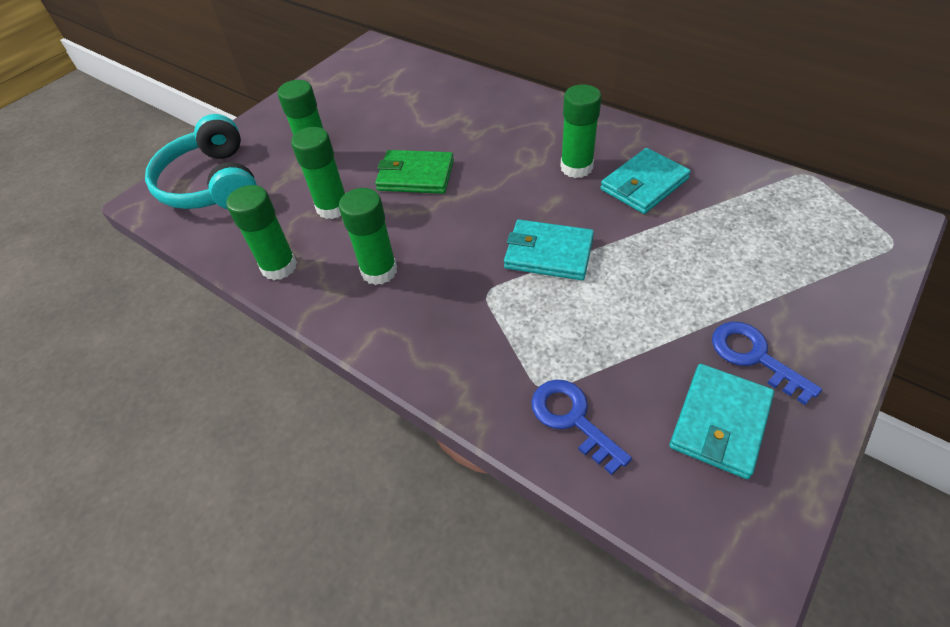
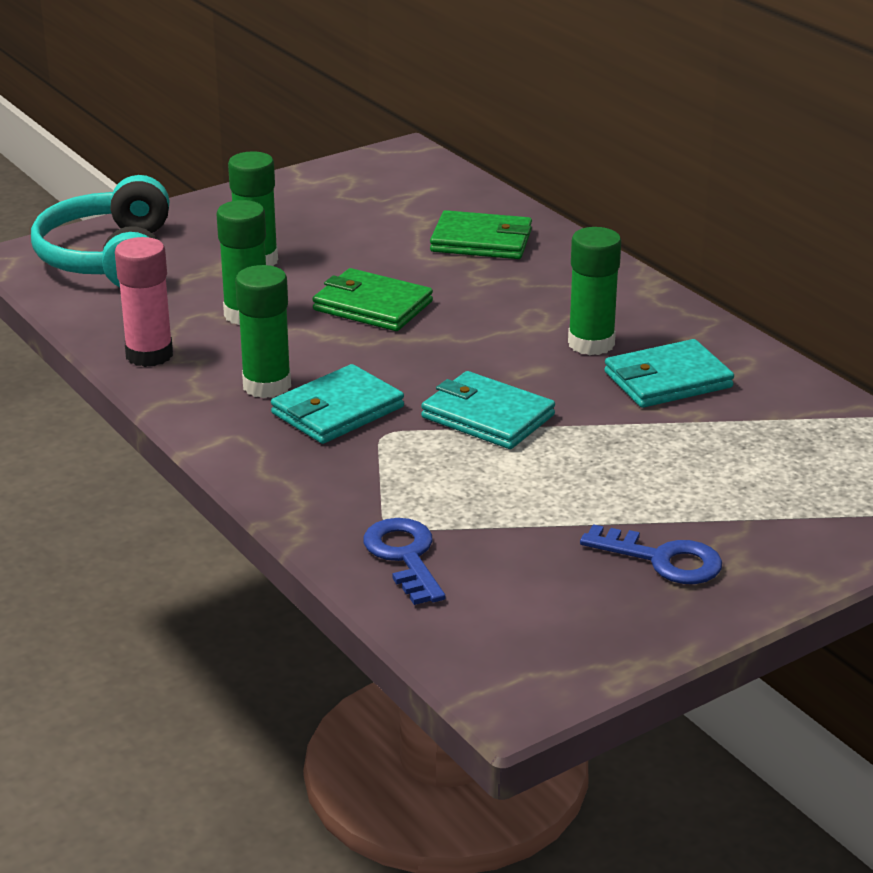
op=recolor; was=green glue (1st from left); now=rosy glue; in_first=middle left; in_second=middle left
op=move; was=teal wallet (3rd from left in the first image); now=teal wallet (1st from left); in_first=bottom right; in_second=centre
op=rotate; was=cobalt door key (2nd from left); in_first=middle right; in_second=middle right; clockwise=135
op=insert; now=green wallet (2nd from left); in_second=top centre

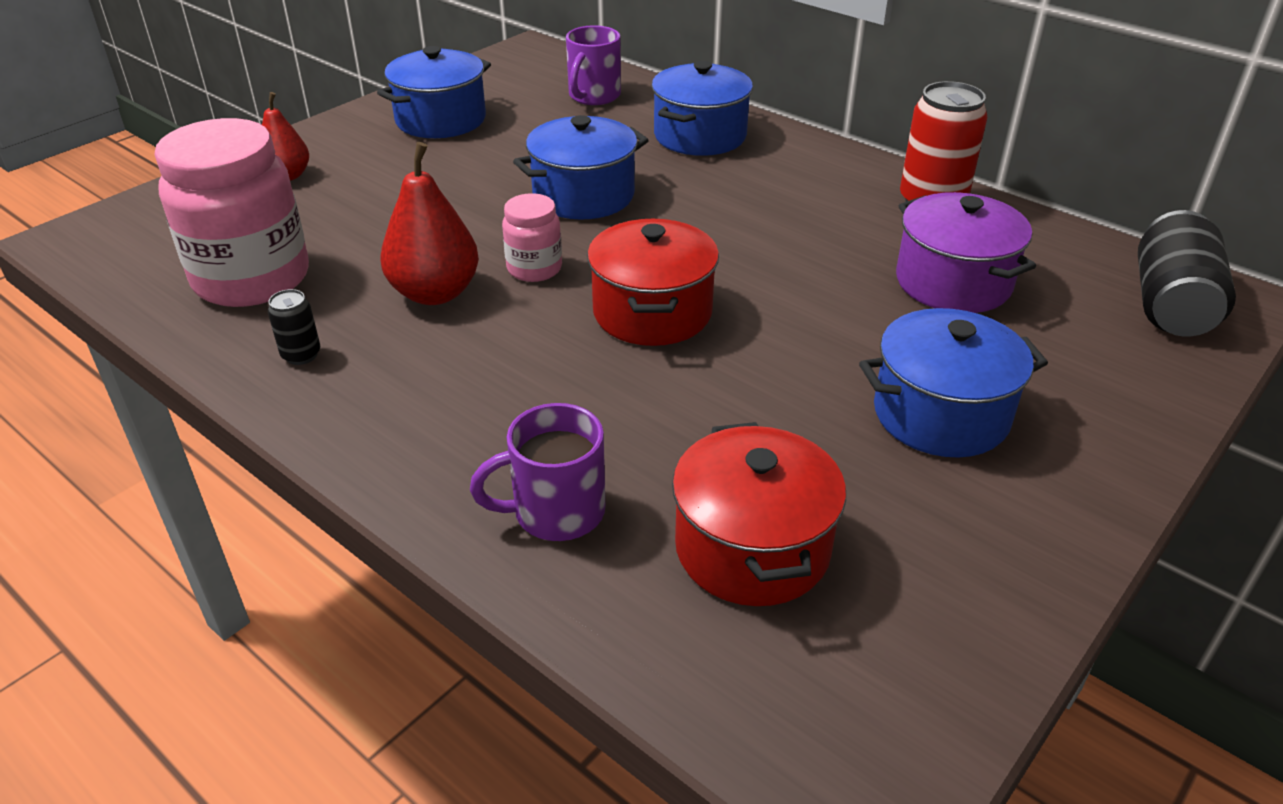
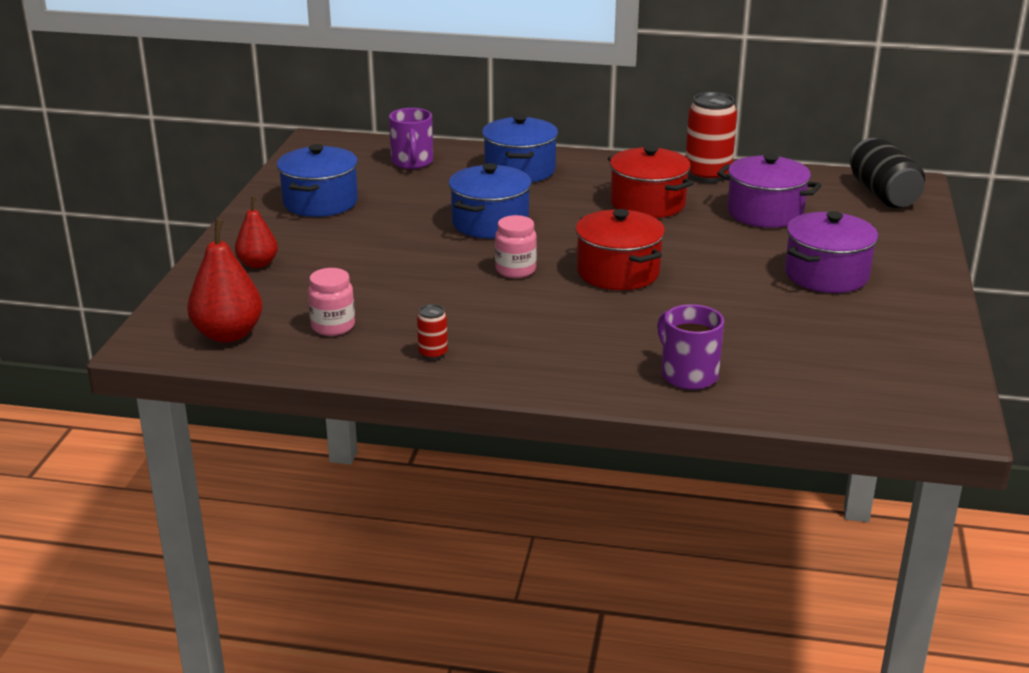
op=resize; was=rosy jam jar (1st from left); in_first=top left; in_second=middle left; ratio=0.49
op=recolor; was=jet-black can (1st from left); now=scarlet can (1st from left); in_first=middle left; in_second=centre
op=move; was=scarlet pear (2nd from left in the first image); now=scarlet pear (1st from left); in_first=top centre; in_second=middle left
op=rotate; was=purple tea mug (1st from left in the first image); in_first=centre; in_second=middle right; clockwise=105
op=move; was=scarlet cooking pot (2nd from left); in_first=centre; in_second=top centre
op=recolor; was=cobalt cooking pot (4th from left); now=purple cooking pot (2nd from left); in_first=middle right; in_second=middle right

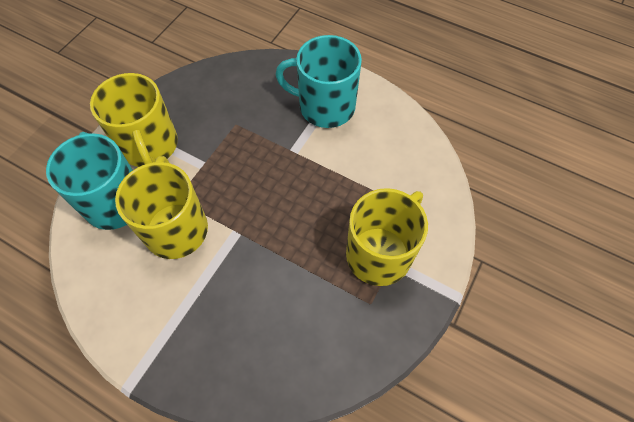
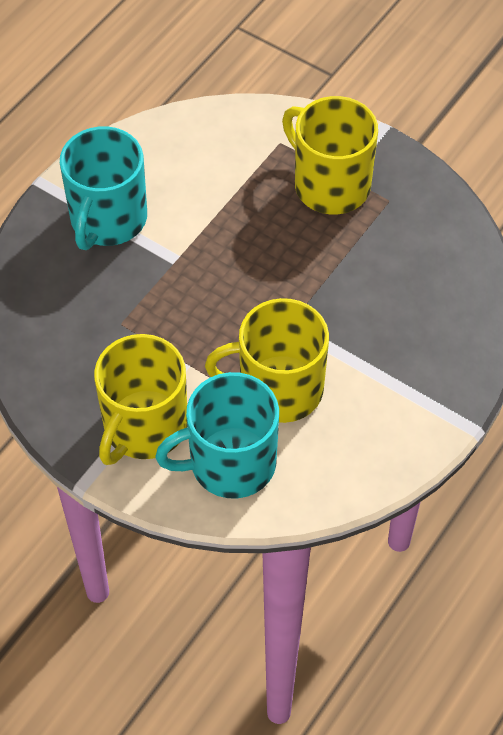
op=rotate; was=golden tea mug (1st from left); in_first=top left; in_second=middle left; clockwise=135

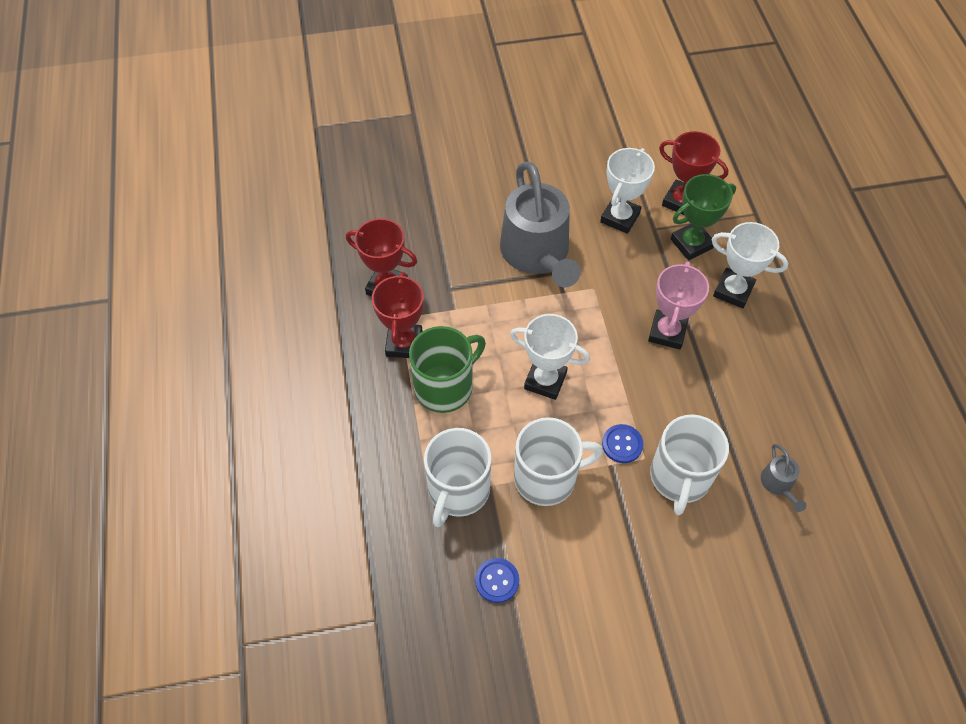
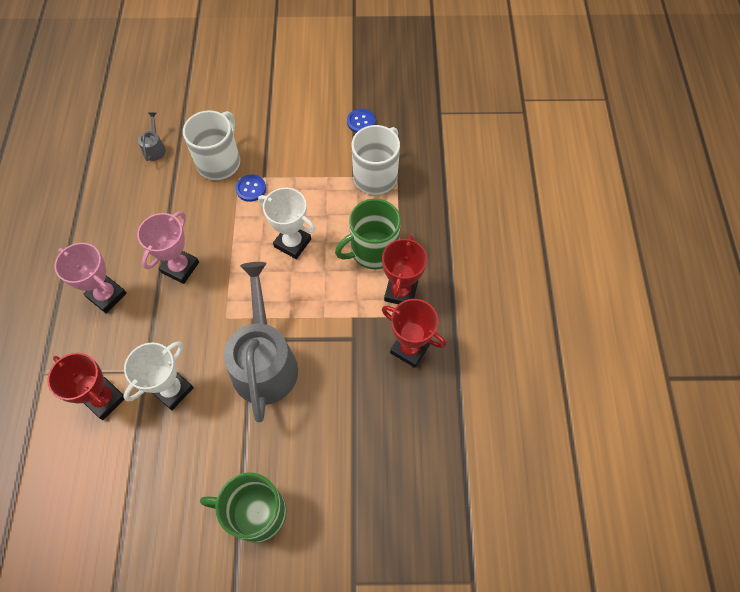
op=delete; was=snow-white tea mug (2nd from left); in_first=centre
op=delete; was=green prize cup; in_first=top right
op=recolor; was=snow-white prize cup (3rd from left); now=rosy prize cup (1st from left); in_first=middle right; in_second=middle left
op=insert; now=green tea mug (1st from left); in_second=bottom left

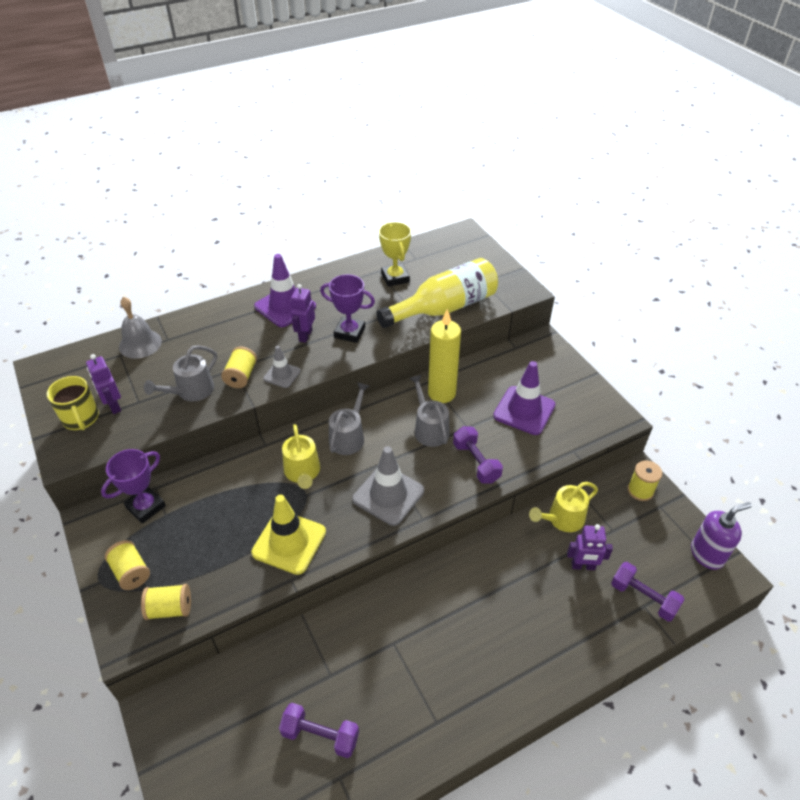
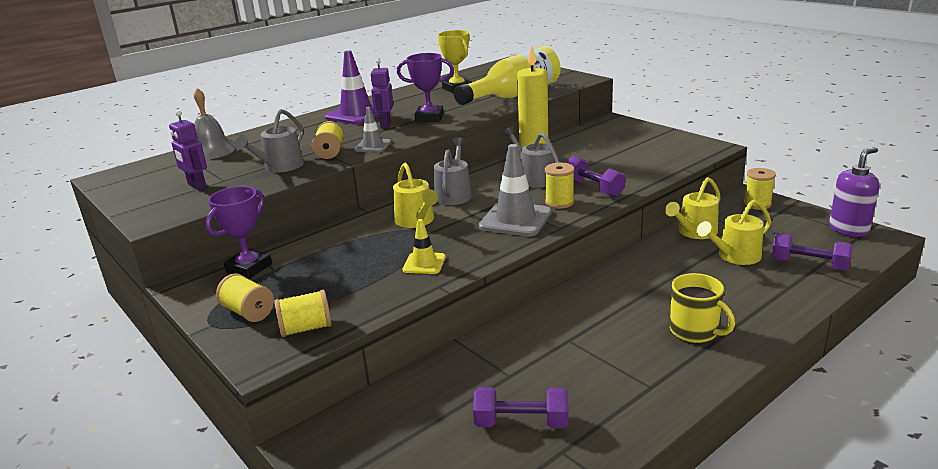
op=move; was=golden tea mug; in_first=middle left; in_second=middle right
op=resize; was=golden safety cone; in_first=bottom centre; in_second=centre; ratio=0.56
op=delete; was=purple safety cone (2nd from left); in_first=centre
op=replace; was=purple robot (3rd from left); now=golden watering can (3rd from left); in_first=bottom right; in_second=middle right
op=insert; now=golden spool (4th from left); in_second=centre

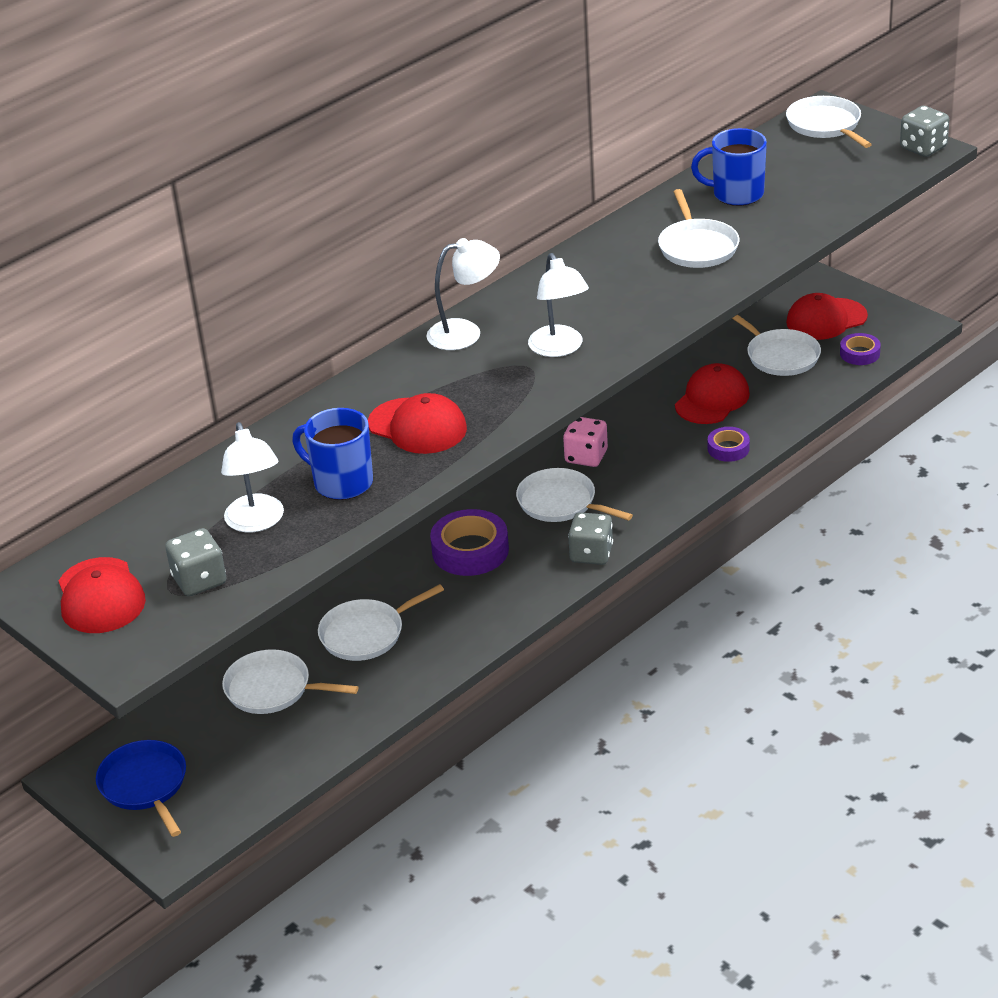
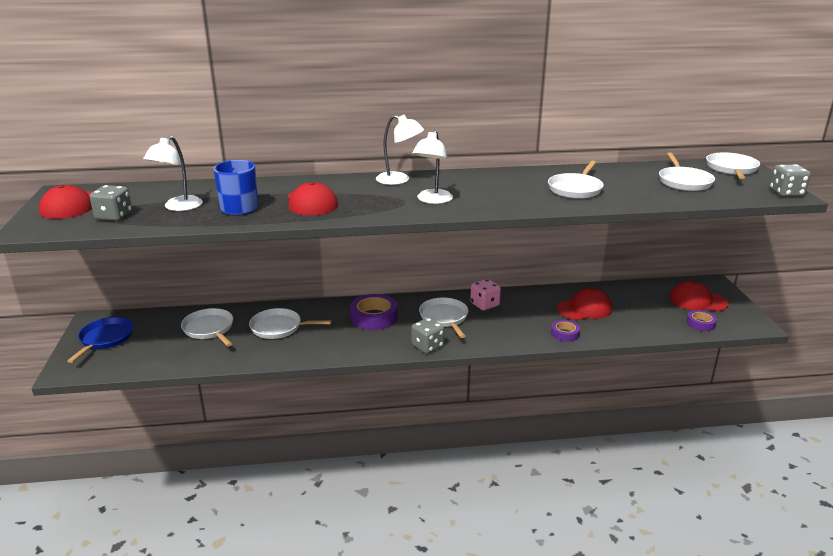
op=delete; was=cobalt tea mug (2nd from left); in_first=top right
op=move; was=snow-white skillet (5th from left); in_first=middle right; in_second=top right

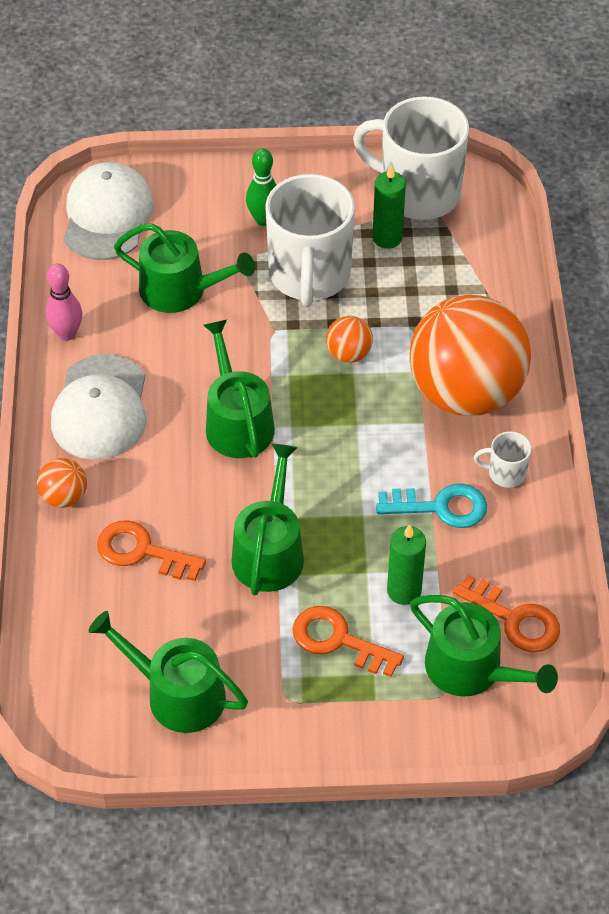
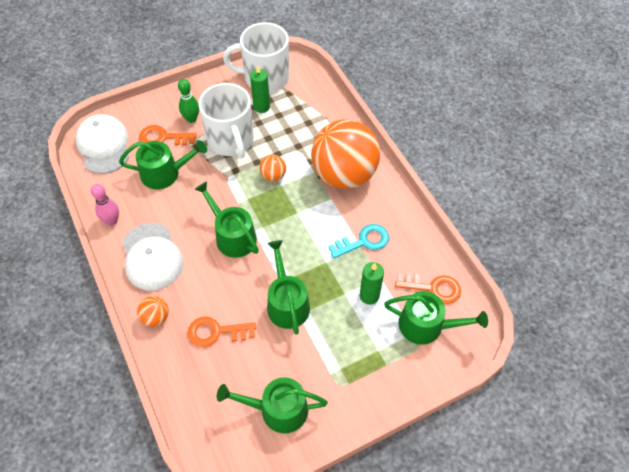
op=move; was=orange door key (2nd from left in the first image); now=orange door key (1st from left); in_first=bottom centre; in_second=top left
op=delete; was=snow-white tea mug (3rd from left); in_first=middle right

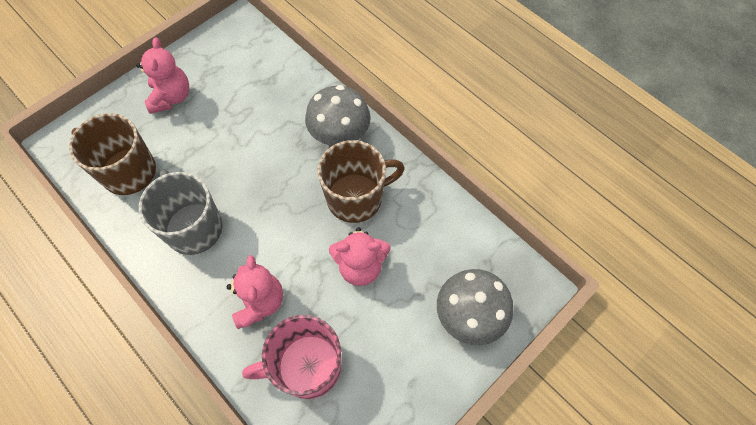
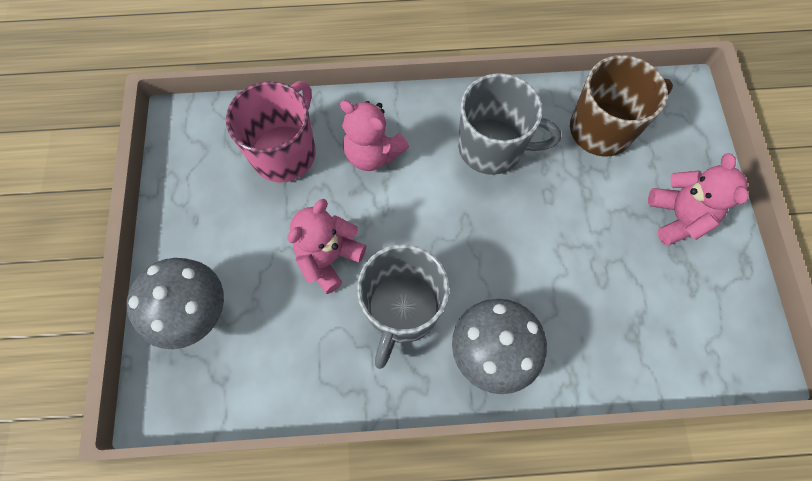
op=rotate; was=rosy stuffed bear (1st from left in the first image); in_first=top left; in_second=middle right; clockwise=-135
op=recolor; was=dark brown tea mug (2nd from left); now=grey tea mug (1st from left); in_first=centre; in_second=centre

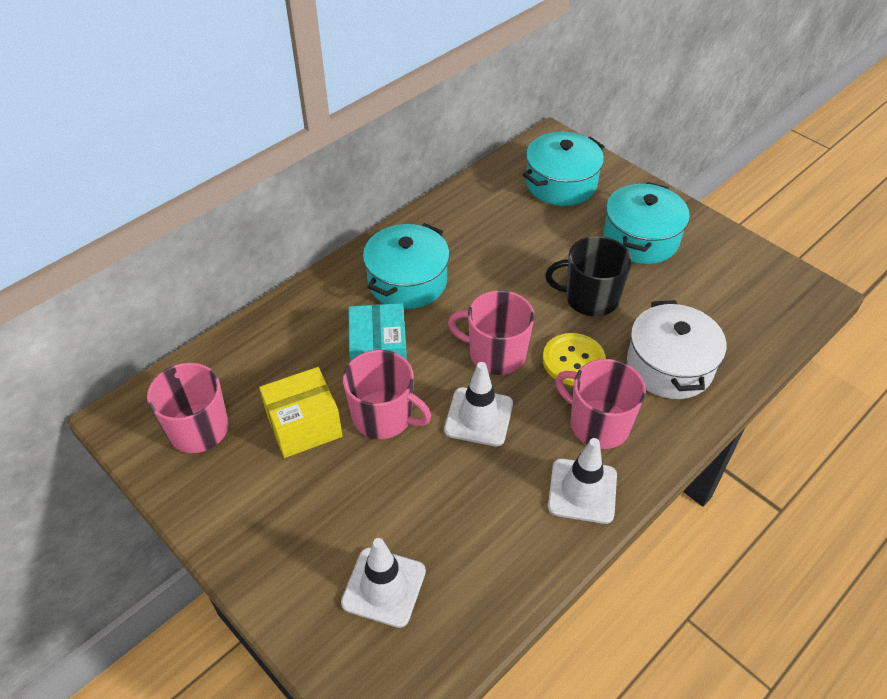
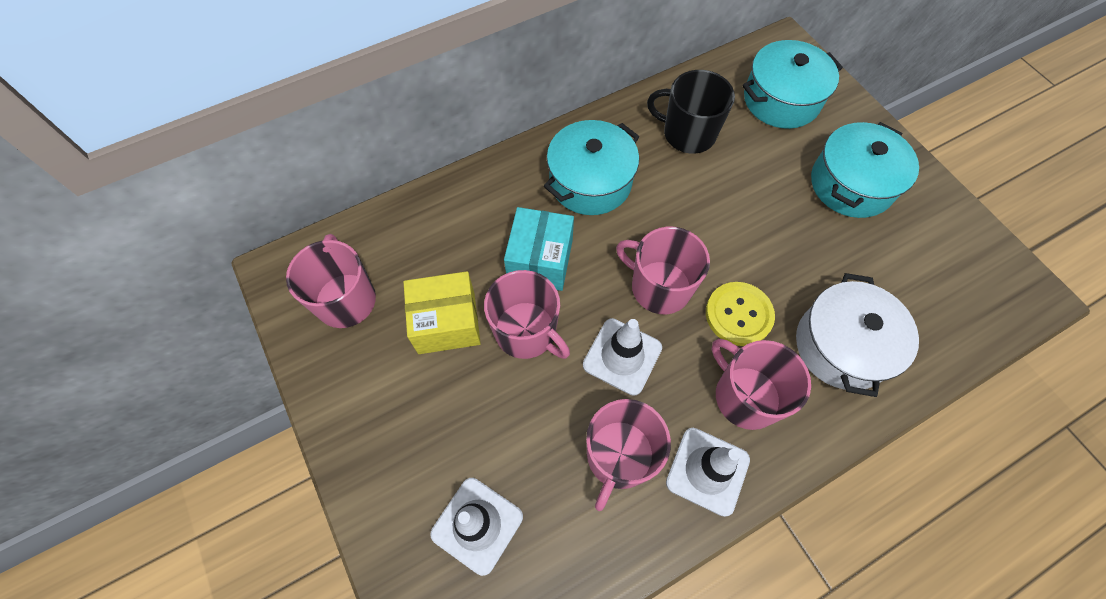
op=move; was=jet-black tea mug; in_first=centre; in_second=top centre
op=insert; now=rosy tea mug (3rd from left); in_second=bottom centre

